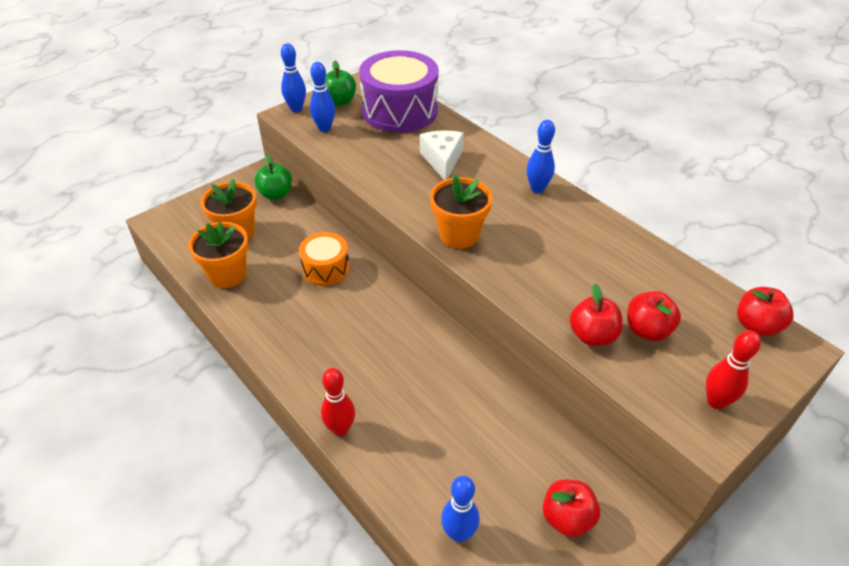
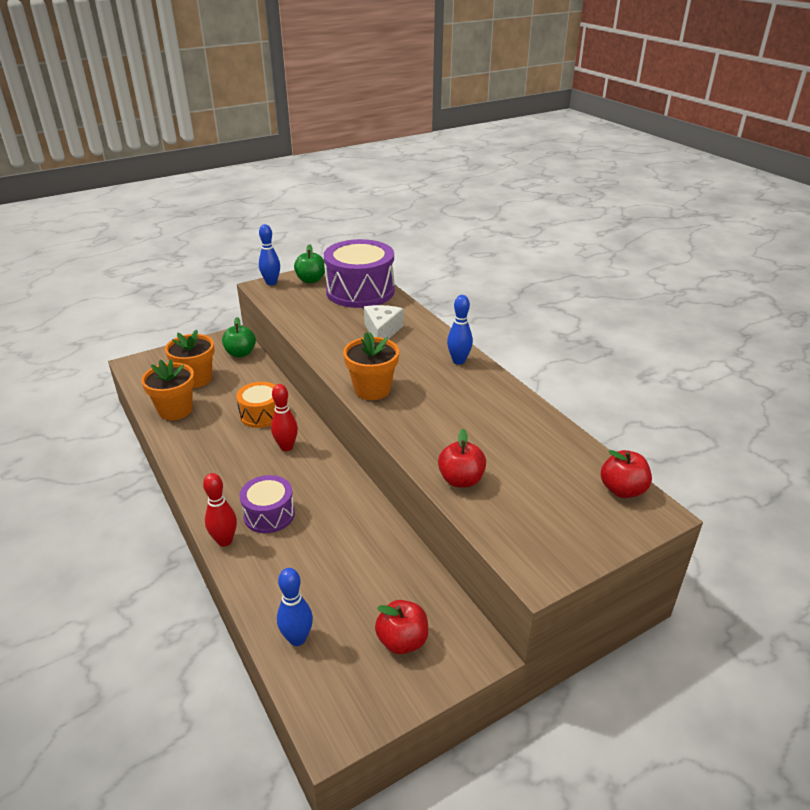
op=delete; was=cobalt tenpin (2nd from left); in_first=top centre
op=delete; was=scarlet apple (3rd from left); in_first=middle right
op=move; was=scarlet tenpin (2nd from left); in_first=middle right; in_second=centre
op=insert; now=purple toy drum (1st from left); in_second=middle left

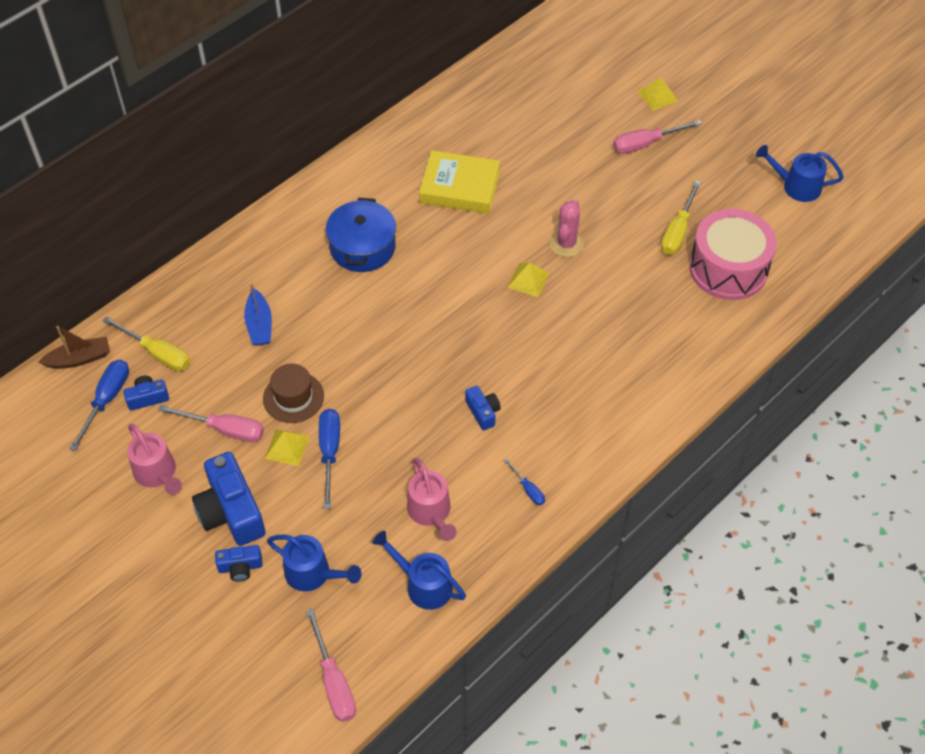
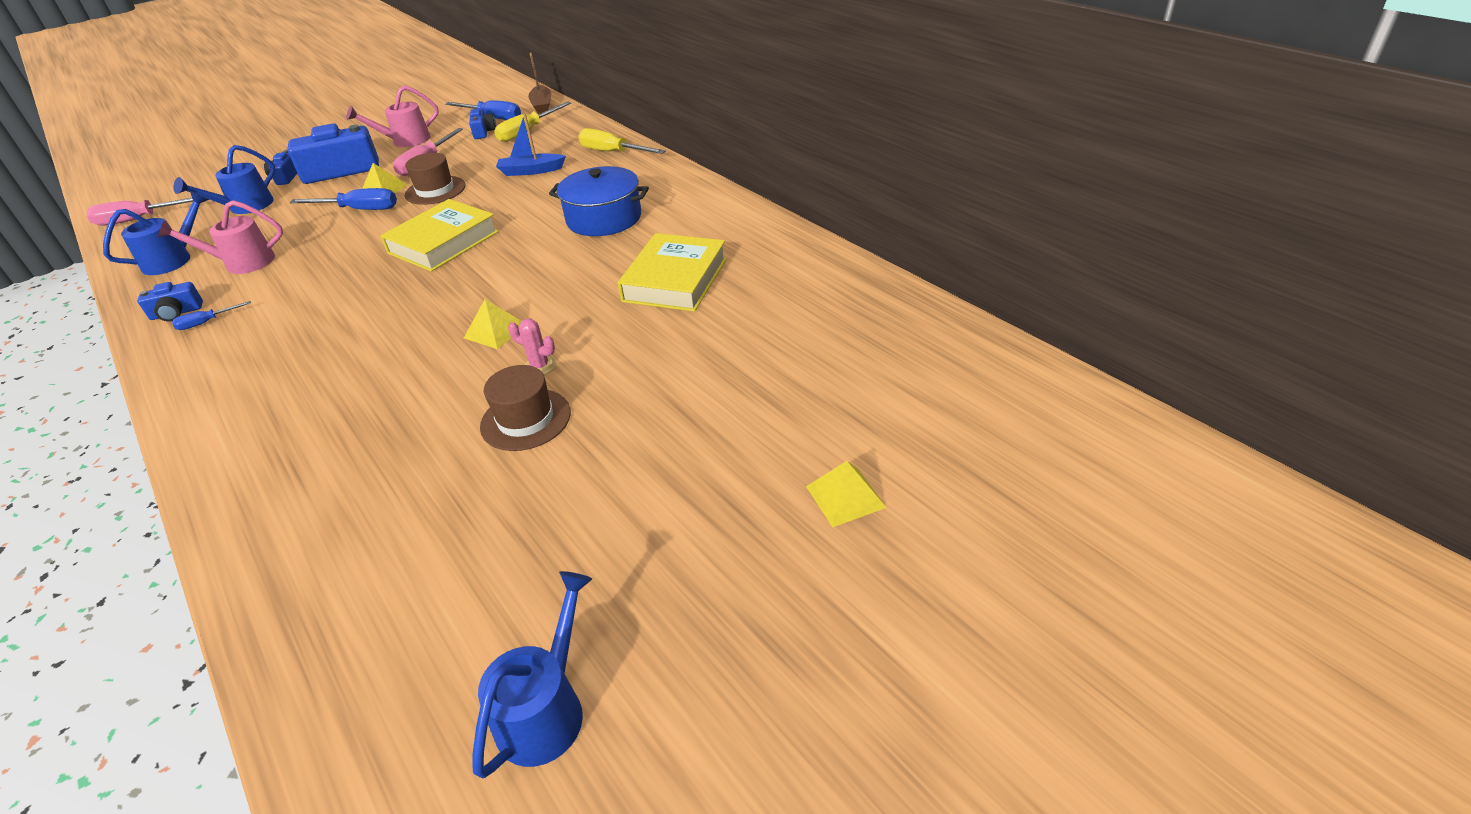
op=move; was=cobalt compact camera (4th from left in the first image); now=cobalt compact camera (1st from left); in_first=centre; in_second=middle left
op=resize; was=rosy cactus; in_first=top centre; in_second=centre; ratio=0.64
op=delete; was=rosy flat screwdriver (3rd from left); in_first=top right
op=move; was=golden flat screwdriver (2nd from left); in_first=top right; in_second=top centre
op=delete; was=rosy toy drum; in_first=middle right
op=insert; now=golden book (1st from left); in_second=top left
op=insert; now=dark brown tall hat (2nd from left); in_second=centre

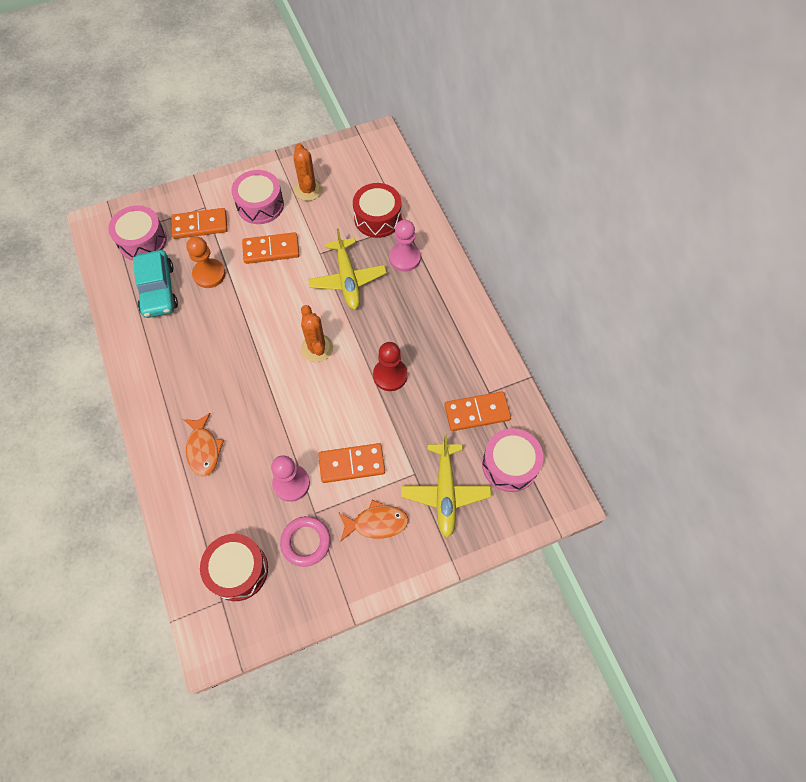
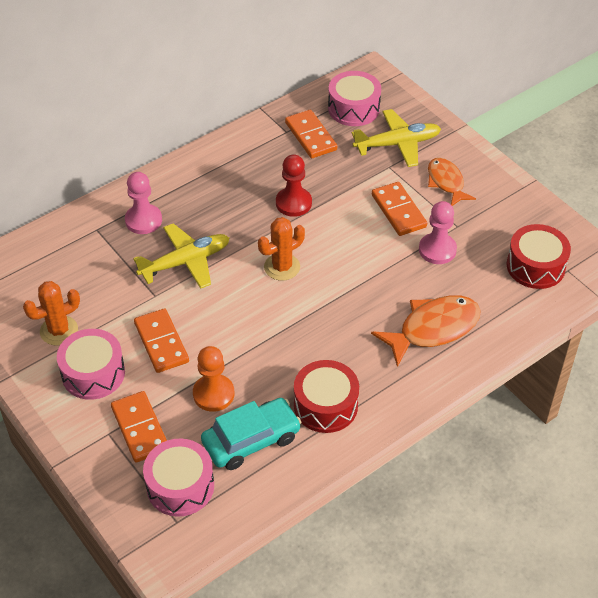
op=resize; was=orange toy fish (1st from left); in_first=middle left; in_second=middle right; ratio=1.54
op=delete; was=rosy torus; in_first=bottom centre
op=move; was=scarlet toy drum (2nd from left in the first image); now=scarlet toy drum (1st from left); in_first=top centre; in_second=centre

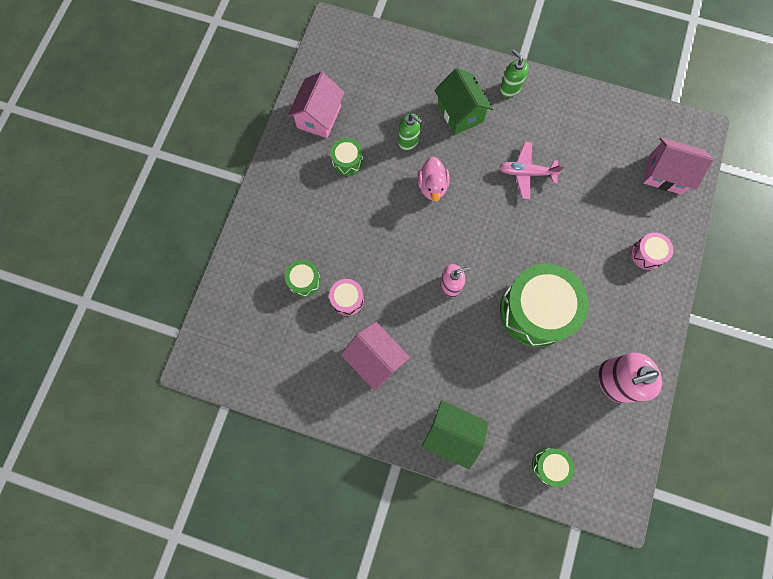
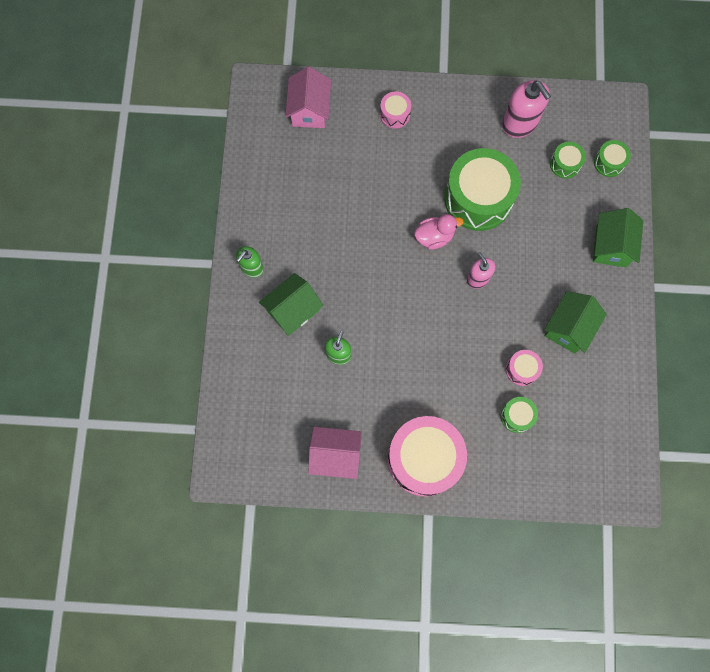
op=move; was=green toy drum (2nd from left in the first image); now=green toy drum (3rd from left); in_first=top centre; in_second=top right
op=recolor; was=rosy house (2nd from left); now=green house (2nd from left); in_first=centre; in_second=middle right
op=move; was=rosy duck; in_first=top centre; in_second=centre
op=delete; was=rosy plane; in_first=top right
op=insert; now=rosy toy drum (2nd from left); in_second=bottom centre

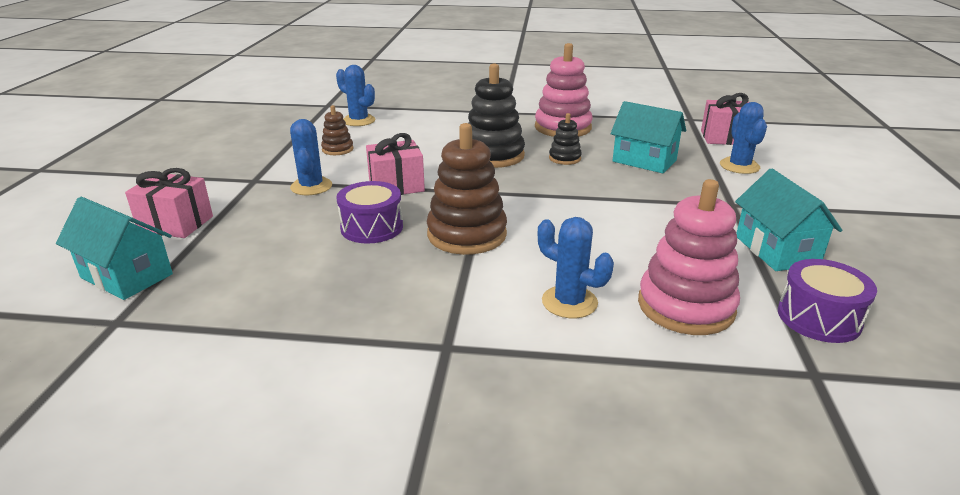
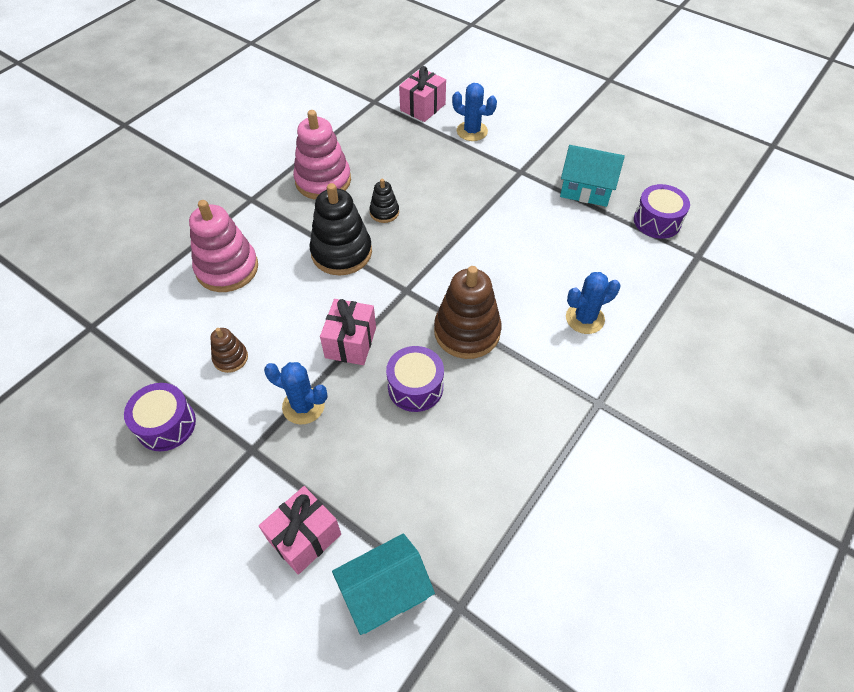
op=delete; was=cobalt cactus (2nd from left); in_first=top centre
op=delete; was=teal house (2nd from left); in_first=top right
op=move; was=rosy ring stacker (2nd from left in the first image); now=rosy ring stacker (1st from left); in_first=middle right; in_second=middle left
op=insert; now=purple toy drum (1st from left); in_second=middle left

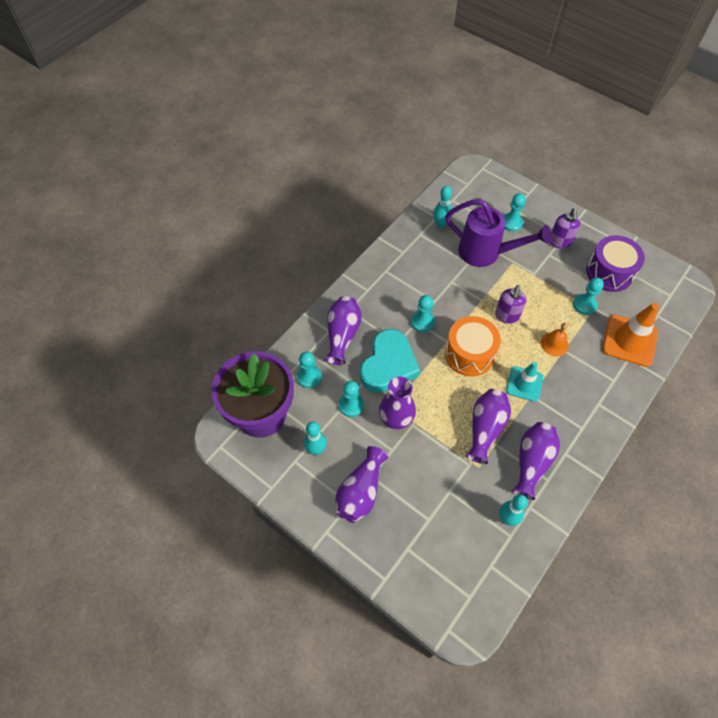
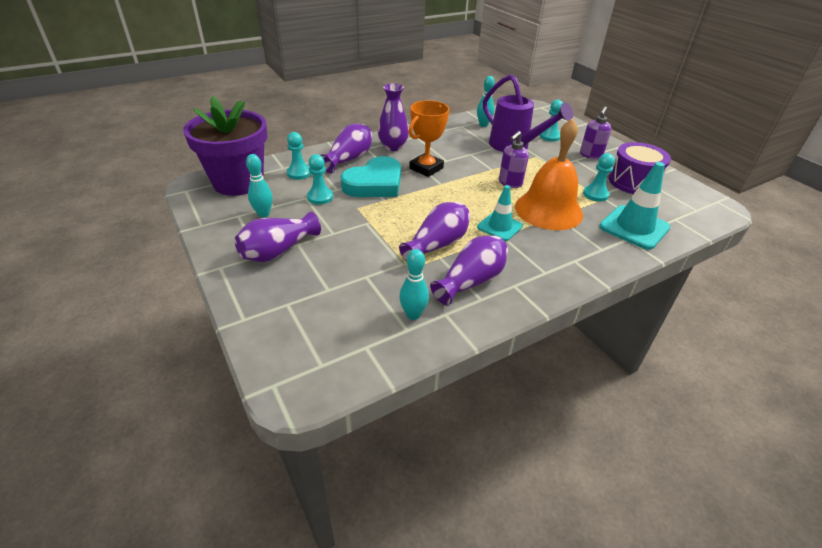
op=move; was=purple tall vase (3rd from left); in_first=centre; in_second=top centre
op=replace; was=teal game pawn (3rd from left); now=orange prize cup; in_first=centre; in_second=top centre
op=delete; was=orange toy drum; in_first=centre
op=resize; was=orange school bell; in_first=middle right; in_second=top right; ratio=2.26
op=recolor; was=orange safety cone; now=teal safety cone (2nd from left); in_first=middle right; in_second=middle right

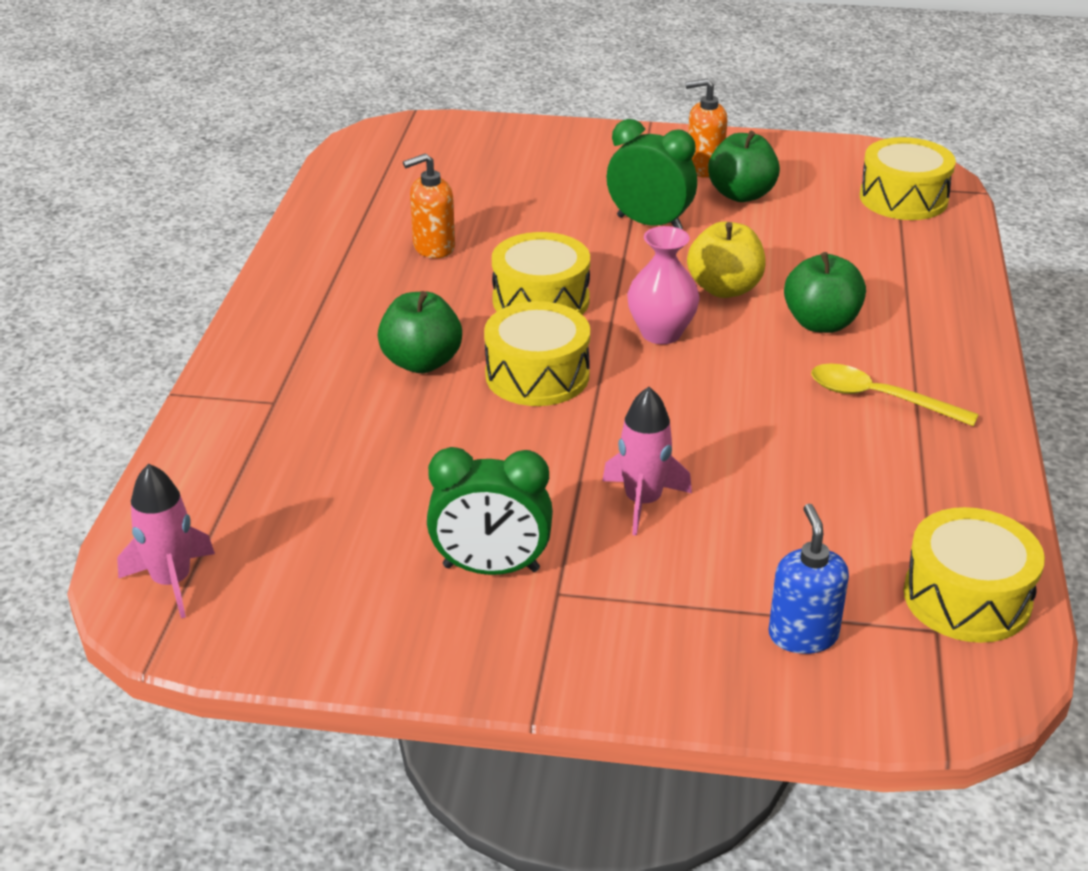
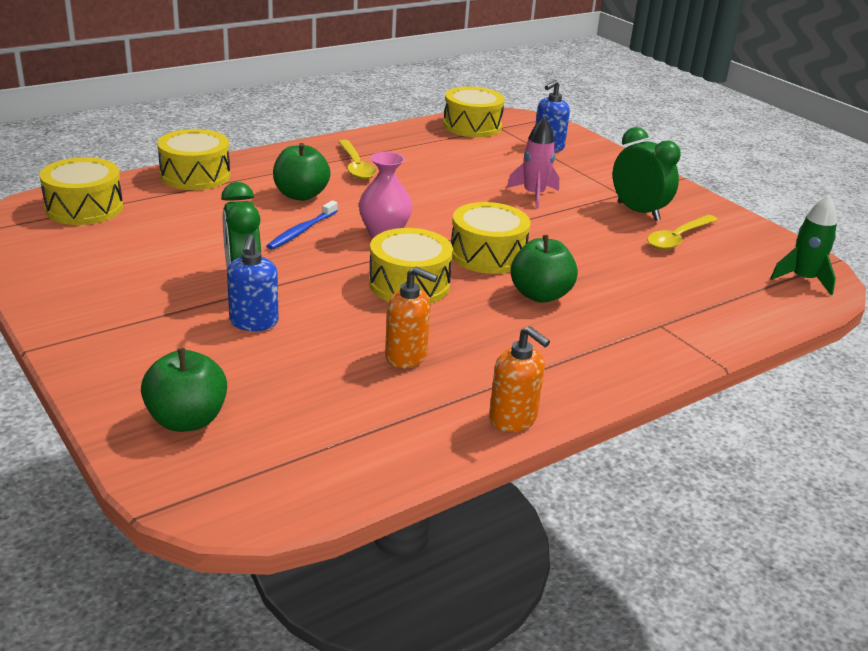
op=recolor; was=rosy spaceship (1st from left); now=green spaceship; in_first=middle left; in_second=middle right
op=move; was=orange pump bottle (2nd from left); in_first=top centre; in_second=centre
op=replace; was=golden apple; now=cobalt dental brush; in_first=top right; in_second=centre
op=move; was=green apple (2nd from left in the first image); now=green apple (1st from left); in_first=top right; in_second=middle left
op=insert; now=golden toy drum (2nd from left); in_second=top left
op=insert; now=cobalt pump bottle (1st from left); in_second=middle left
op=insert; now=golden tablespoon (2nd from left); in_second=middle right

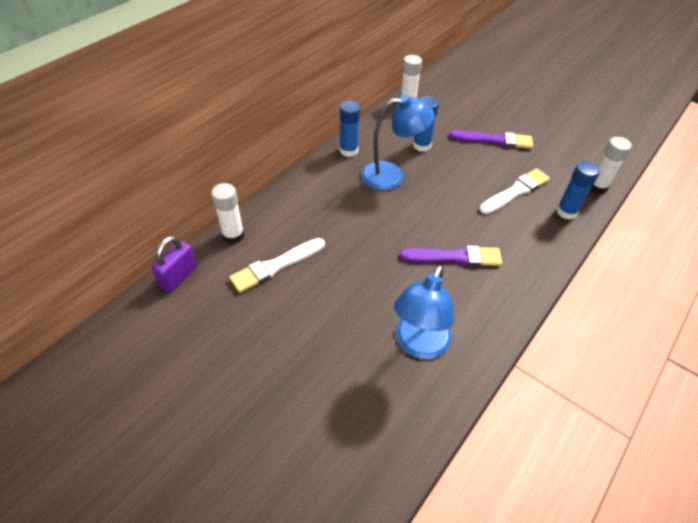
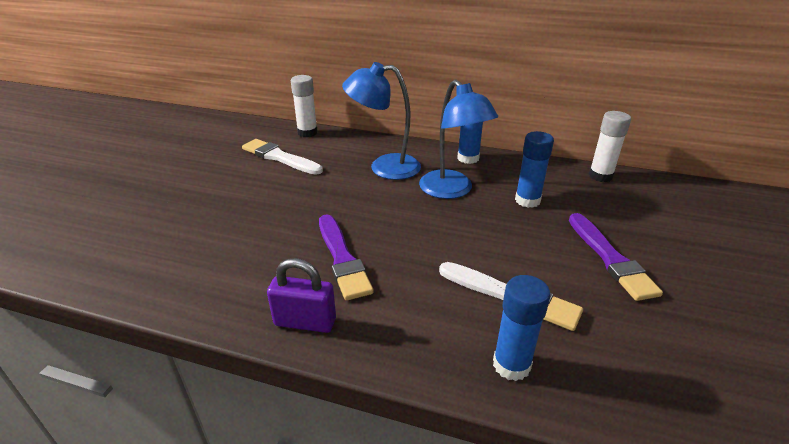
op=move; was=purple lock; in_first=middle left; in_second=centre
op=move; was=cobalt reading lamp (2nd from left in the first image); now=cobalt reading lamp (1st from left); in_first=centre; in_second=top centre
op=delete; was=snow-white glue (3rd from left); in_first=top right

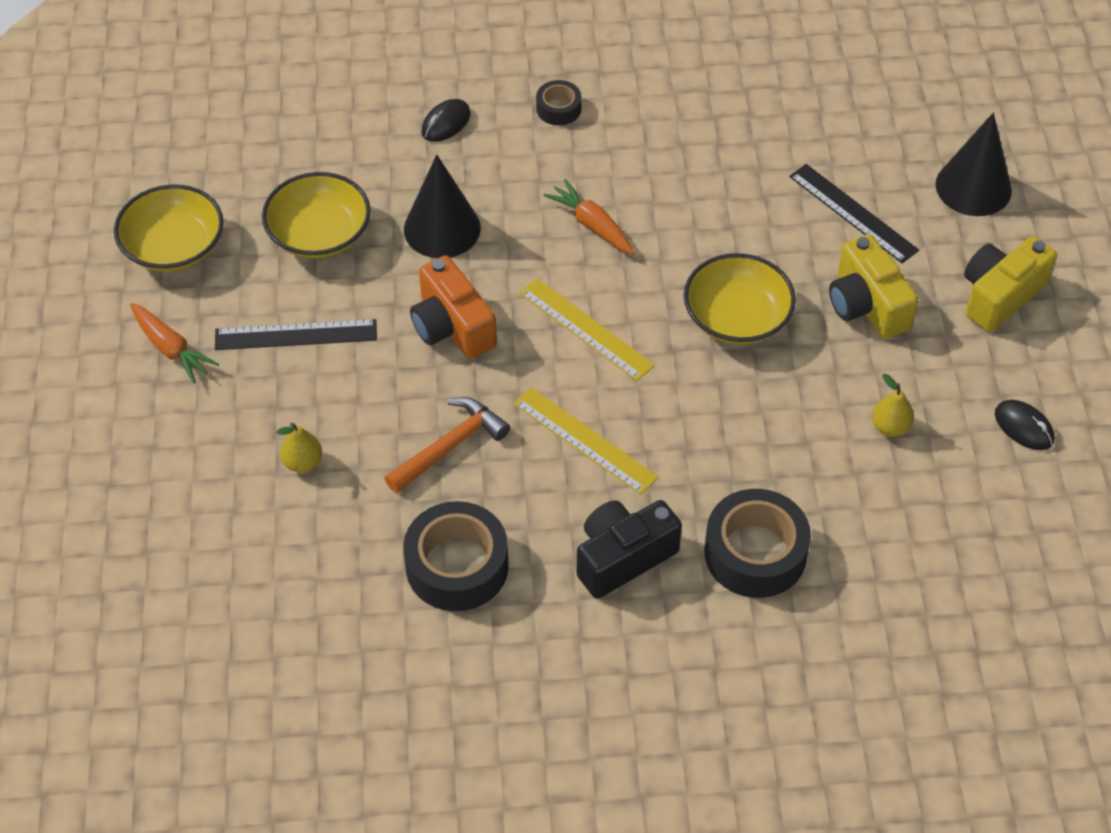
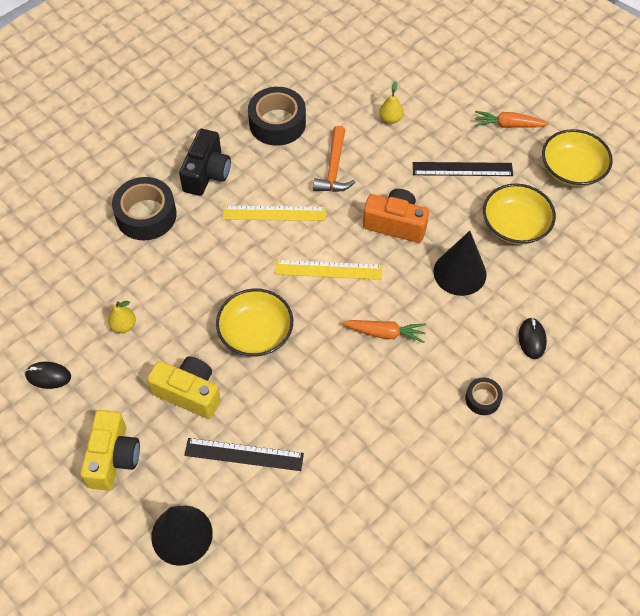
op=rotate; was=jet-black straightedge (1st from left in the first image); in_first=middle left; in_second=top right; clockwise=45

